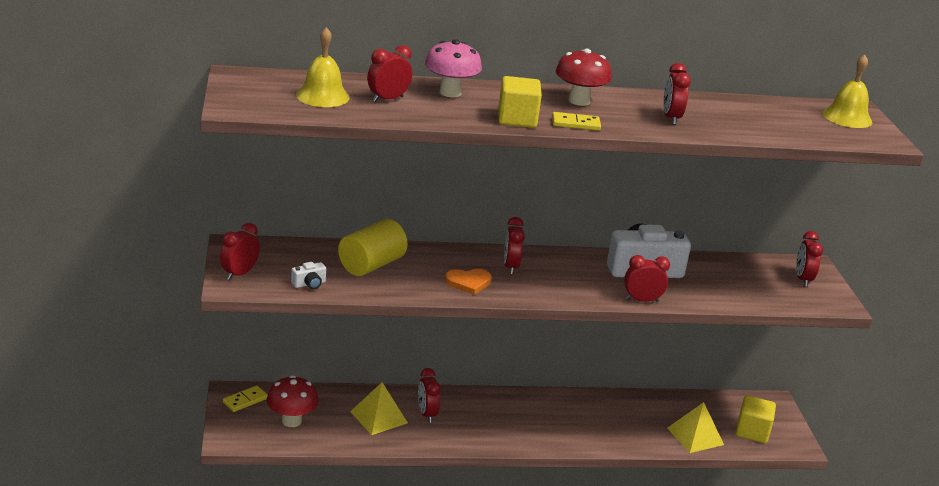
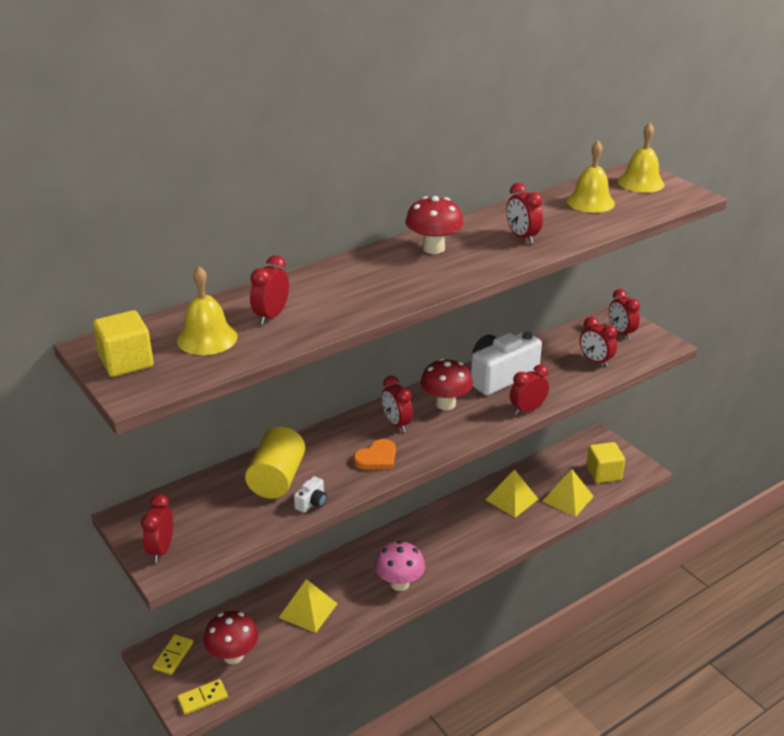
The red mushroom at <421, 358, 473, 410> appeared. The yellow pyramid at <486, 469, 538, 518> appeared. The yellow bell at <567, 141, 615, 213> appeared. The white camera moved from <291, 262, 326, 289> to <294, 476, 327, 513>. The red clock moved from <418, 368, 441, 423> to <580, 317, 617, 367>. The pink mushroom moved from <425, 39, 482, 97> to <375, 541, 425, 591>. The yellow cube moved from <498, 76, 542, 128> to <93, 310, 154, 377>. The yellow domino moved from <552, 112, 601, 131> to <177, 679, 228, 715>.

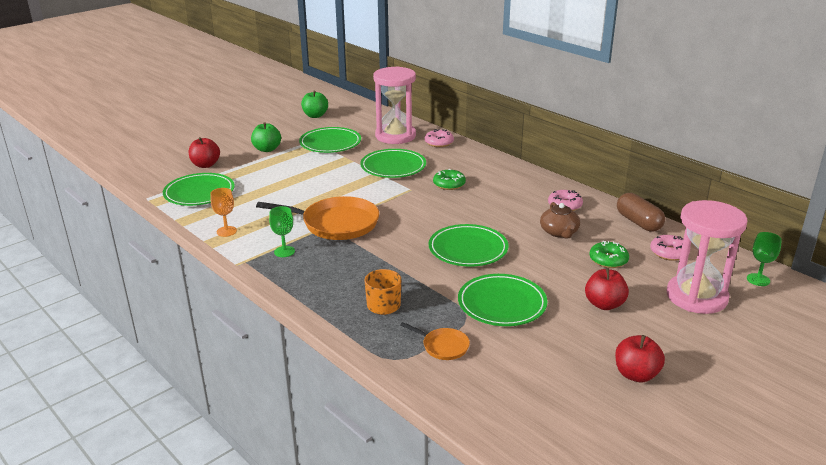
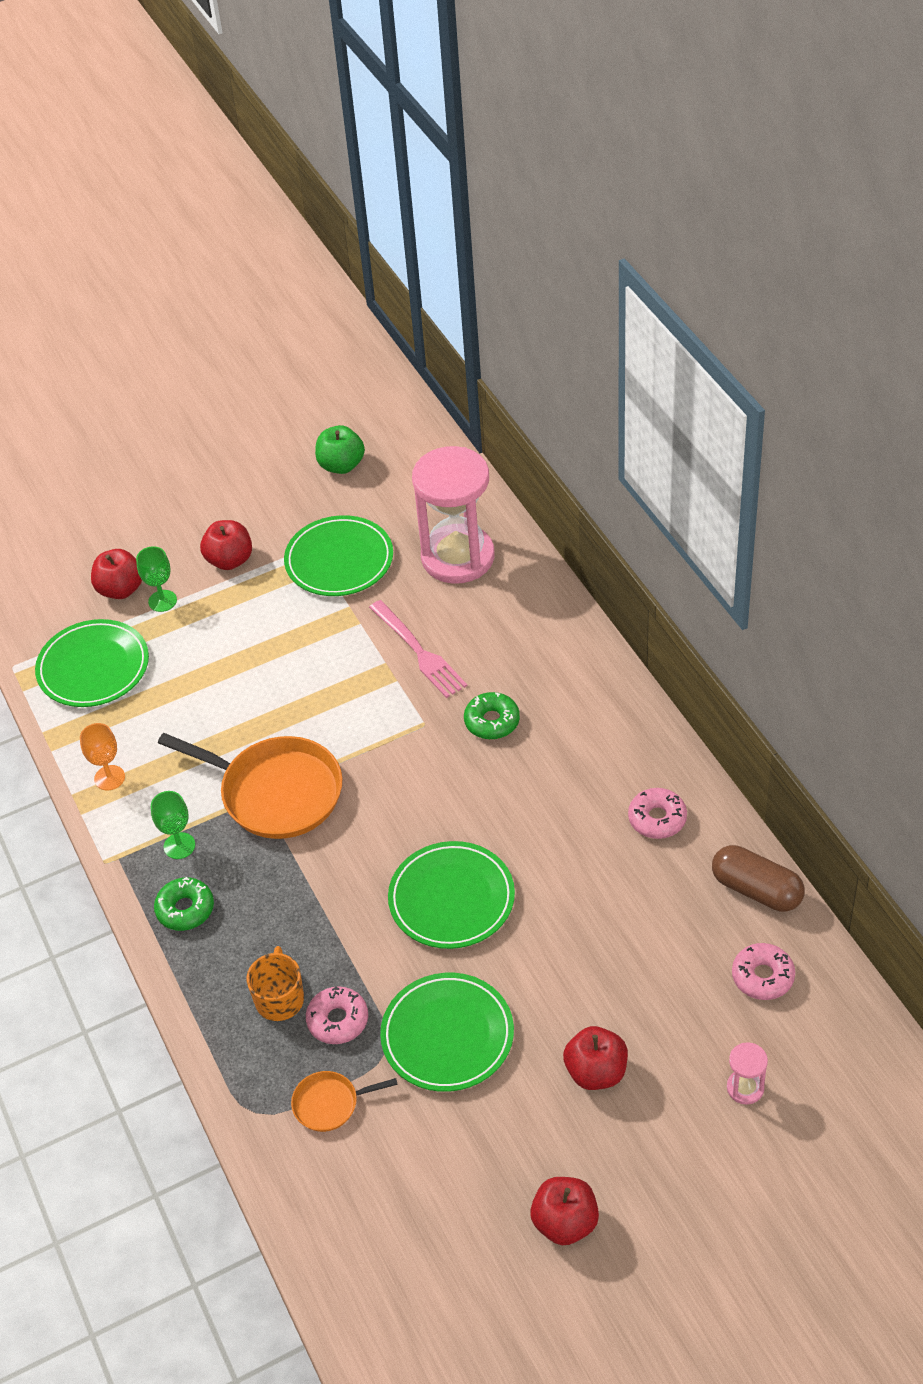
The brown teapot at <540, 202, 580, 239> disappeared. The pink donut moved from <425, 129, 454, 147> to <306, 986, 368, 1044>. The green donut moved from <590, 241, 629, 268> to <154, 877, 214, 931>. The green goblet moved from <747, 232, 782, 286> to <136, 546, 177, 612>. The green plate at <360, 149, 426, 178> was replaced by the pink fork at <369, 600, 467, 698>. The green apple at <251, 122, 281, 152> became the red apple at <200, 520, 252, 570>. The orange pan at <400, 322, 470, 360> turned 120 degrees clockwise. The brown capsule at <617, 193, 665, 232> turned 45 degrees counterclockwise. The pink hourglass at <667, 200, 748, 314> changed to 0.40 times the size.

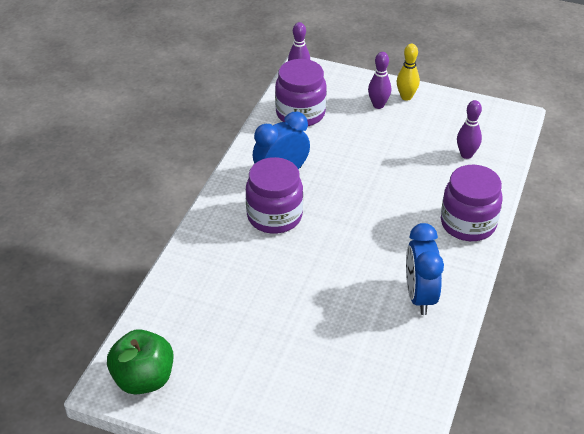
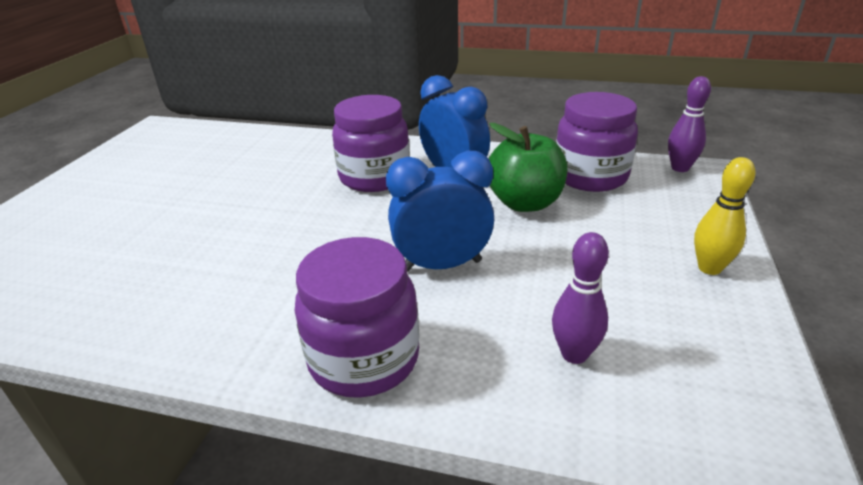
The purple bowling pin at <368, 52, 391, 109> disappeared. The green apple moved from <107, 329, 173, 394> to <489, 123, 568, 212>. The blue clock moved from <406, 223, 444, 315> to <386, 151, 494, 271>.

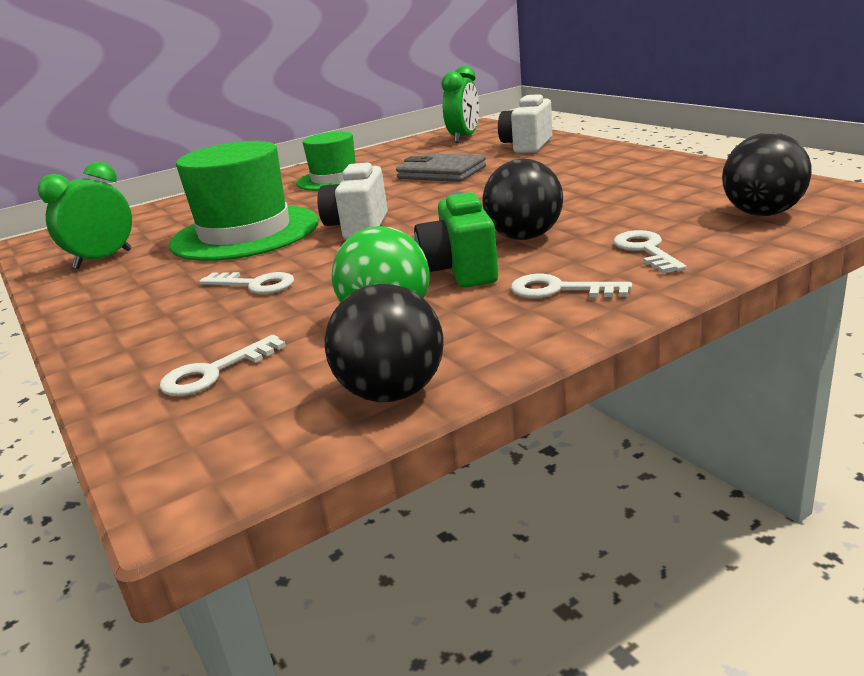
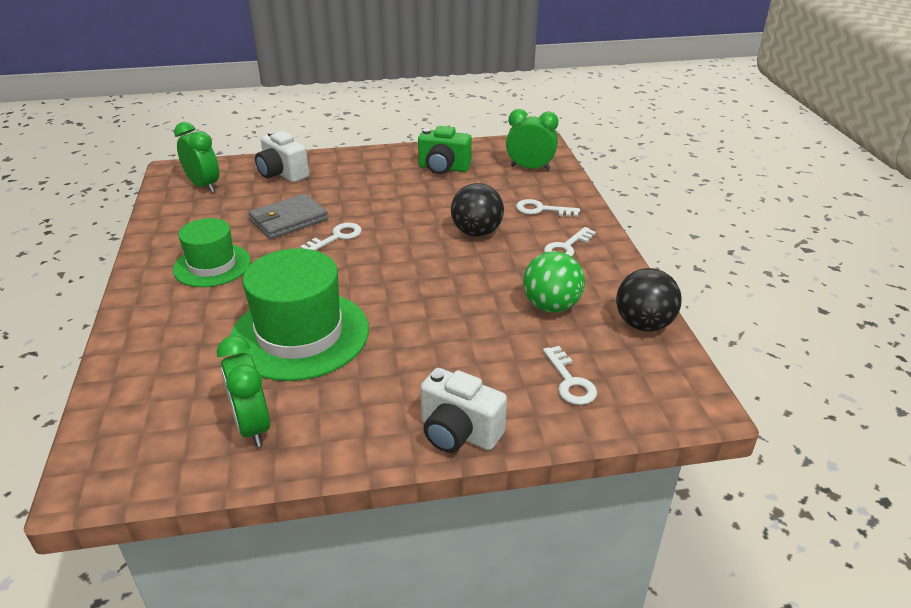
The white key moved from <199, 272, 294, 294> to <300, 223, 362, 250>. The white camera moved from <317, 162, 388, 240> to <420, 368, 507, 453>. The green camera moved from <414, 192, 498, 287> to <418, 126, 472, 174>. The black ball at <722, 133, 812, 216> was replaced by the green clock at <506, 109, 558, 170>.

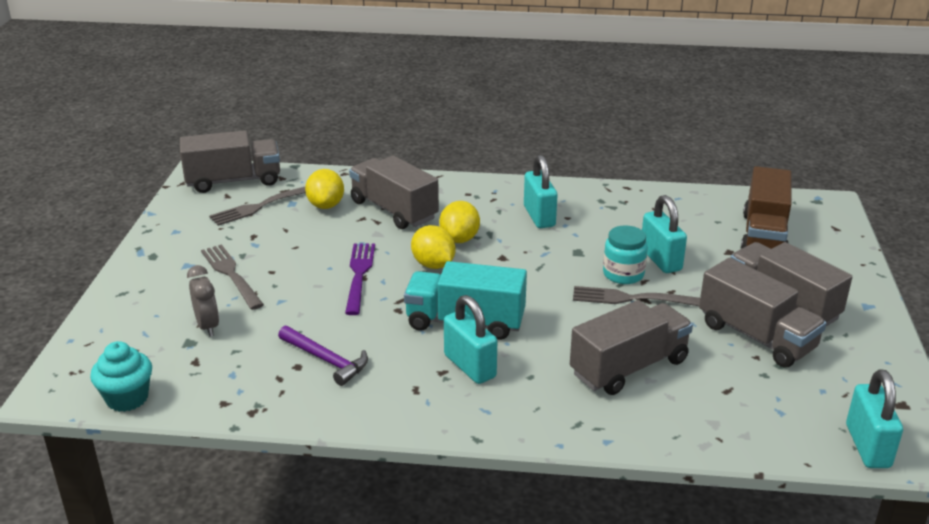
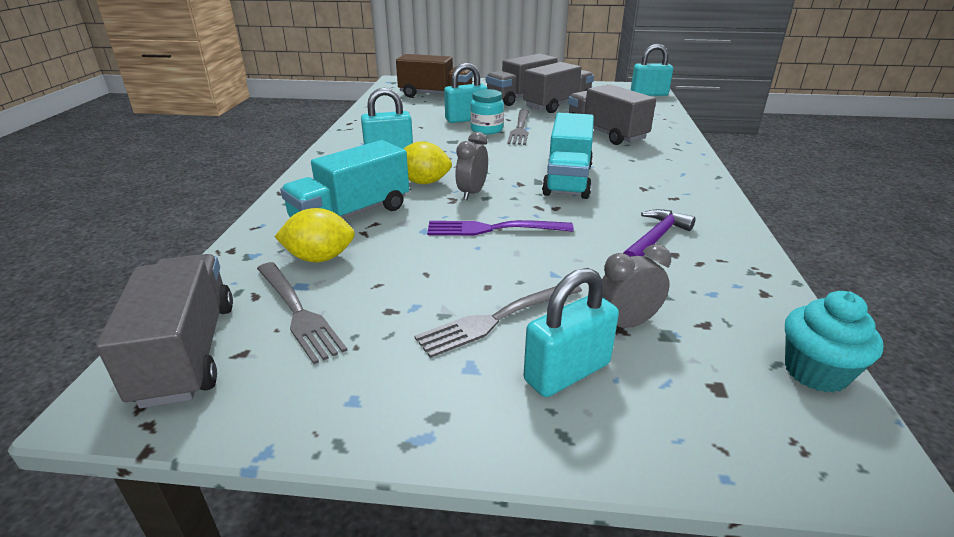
The turquoise padlock moved from <444, 295, 497, 384> to <524, 268, 619, 397>. The yellow lemon at <411, 225, 455, 269> was replaced by the grey clock at <455, 132, 488, 200>. The grey truck at <349, 155, 439, 229> became the turquoise truck at <280, 140, 409, 219>.

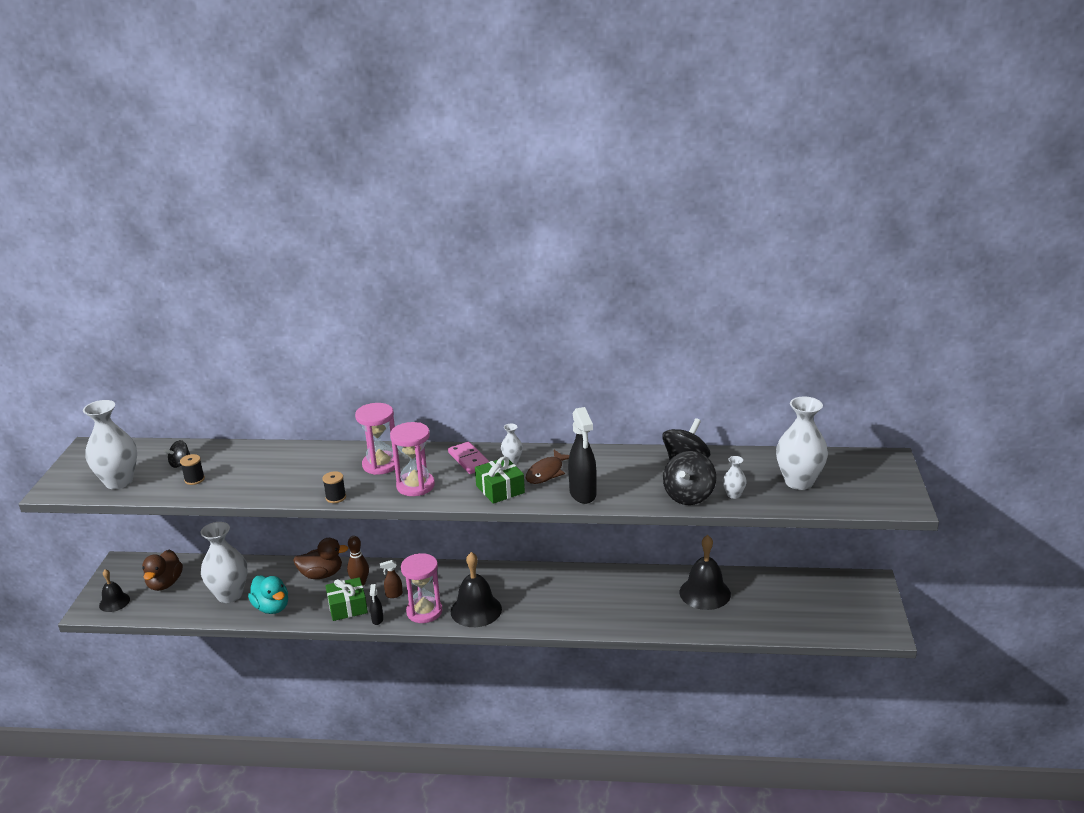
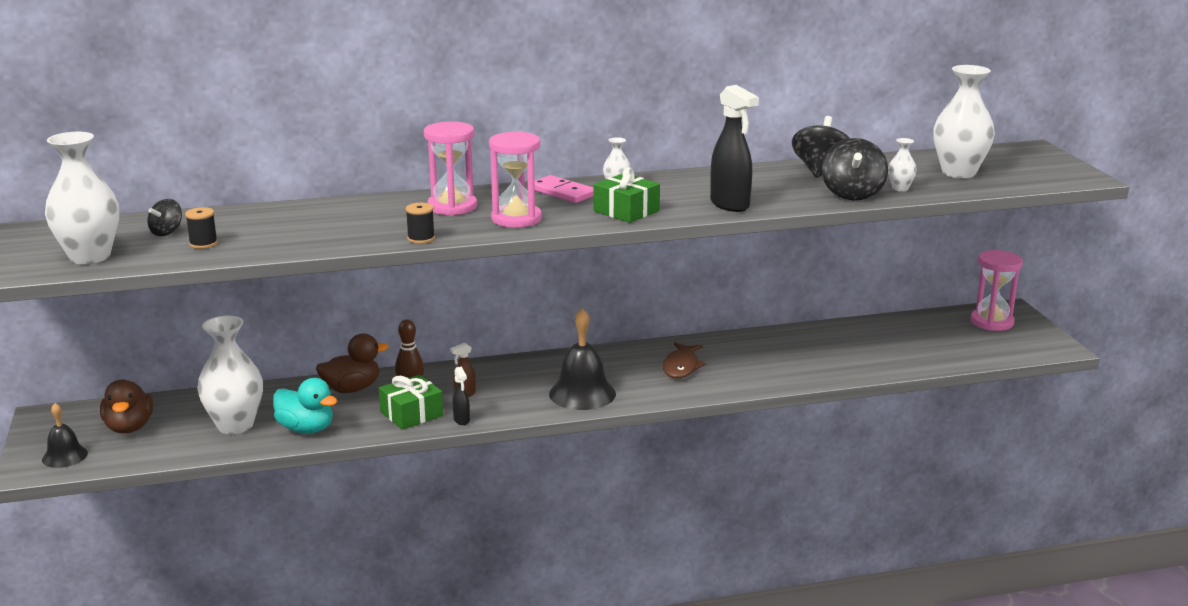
The black bell at <679, 535, 731, 610> disappeared. The pink hourglass moved from <401, 553, 442, 623> to <971, 250, 1023, 331>. The brown fish moved from <526, 450, 569, 484> to <663, 342, 706, 378>.

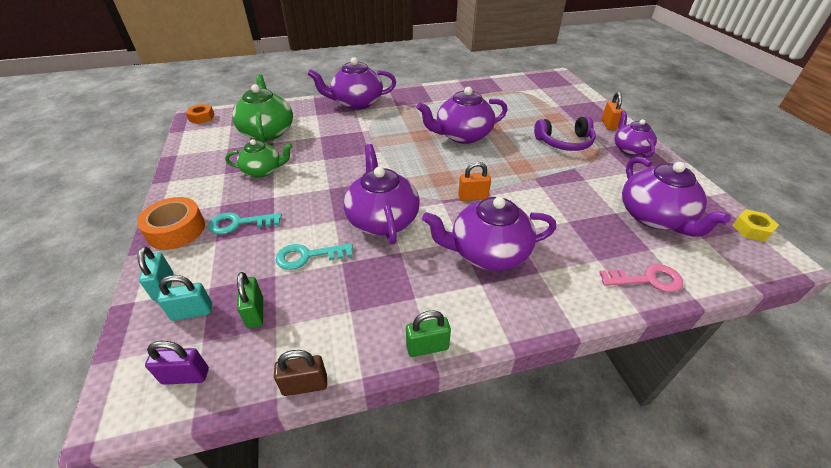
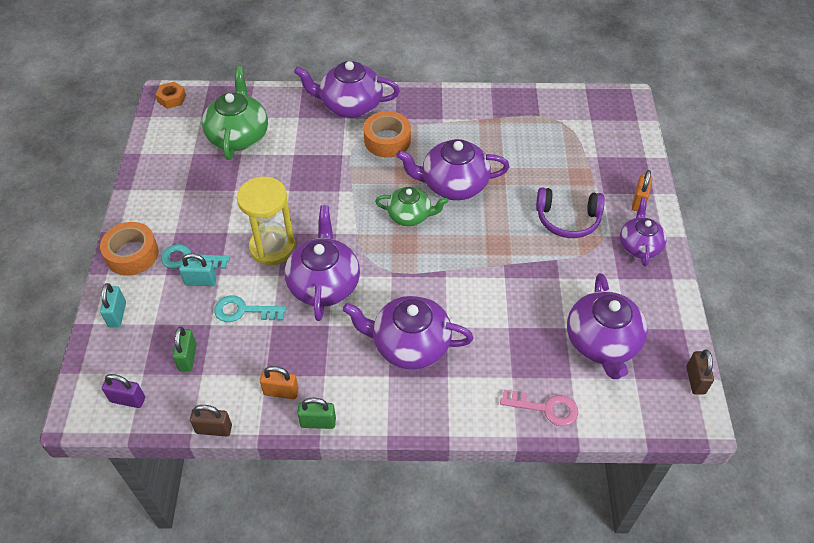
The yellow hourglass at <237, 177, 296, 265> appeared. The orange tape at <364, 111, 411, 157> appeared. The turquoise padlock moved from <157, 275, 212, 321> to <179, 253, 217, 286>. The green teapot moved from <225, 139, 293, 177> to <375, 187, 448, 226>. The orange padlock moved from <458, 162, 491, 201> to <260, 366, 299, 399>. The yellow nut at <732, 209, 779, 242> was replaced by the brown padlock at <686, 349, 714, 395>.

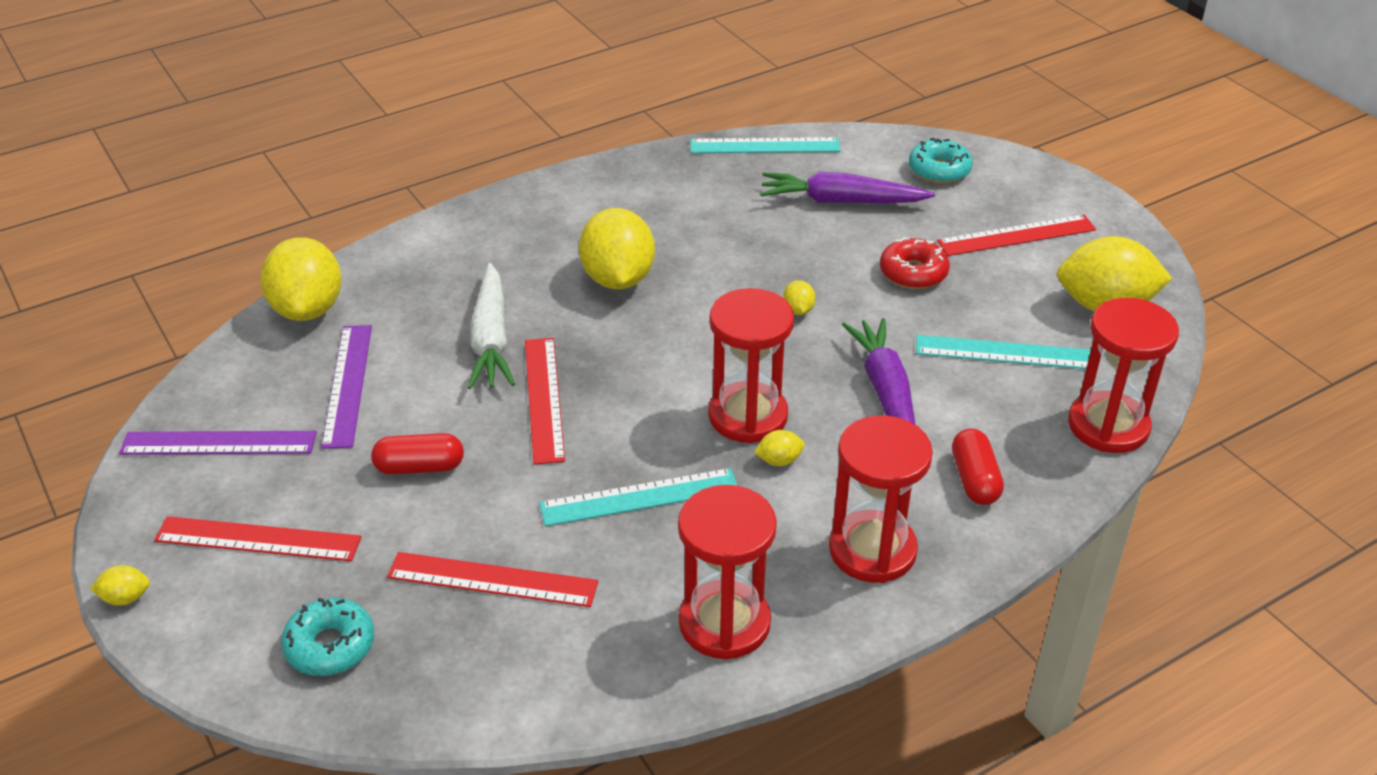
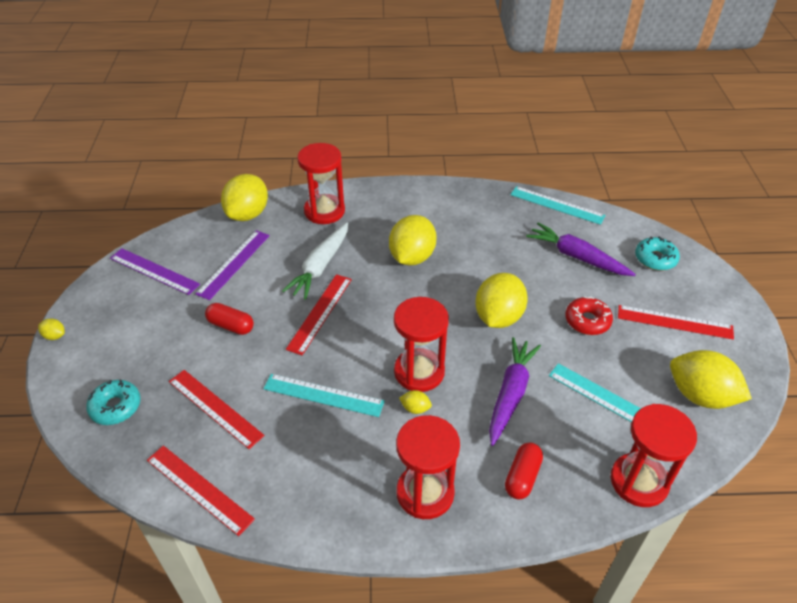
The red ruler moved from <154, 516, 362, 561> to <147, 446, 255, 536>. The red hourglass moved from <678, 485, 777, 660> to <297, 143, 345, 224>. The yellow lemon at <783, 280, 816, 315> changed to 2.40 times the size.

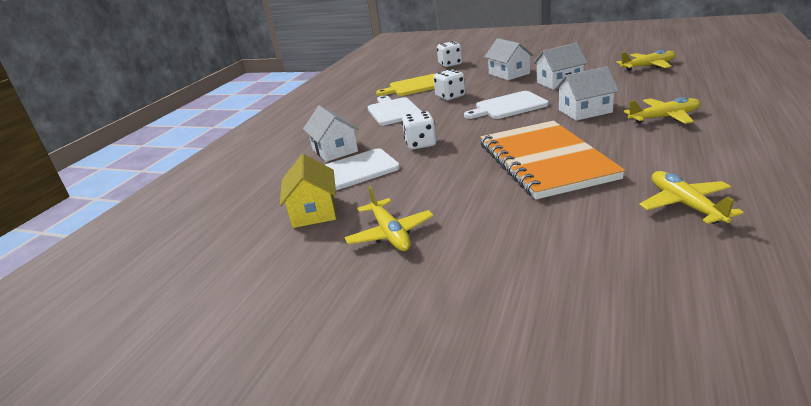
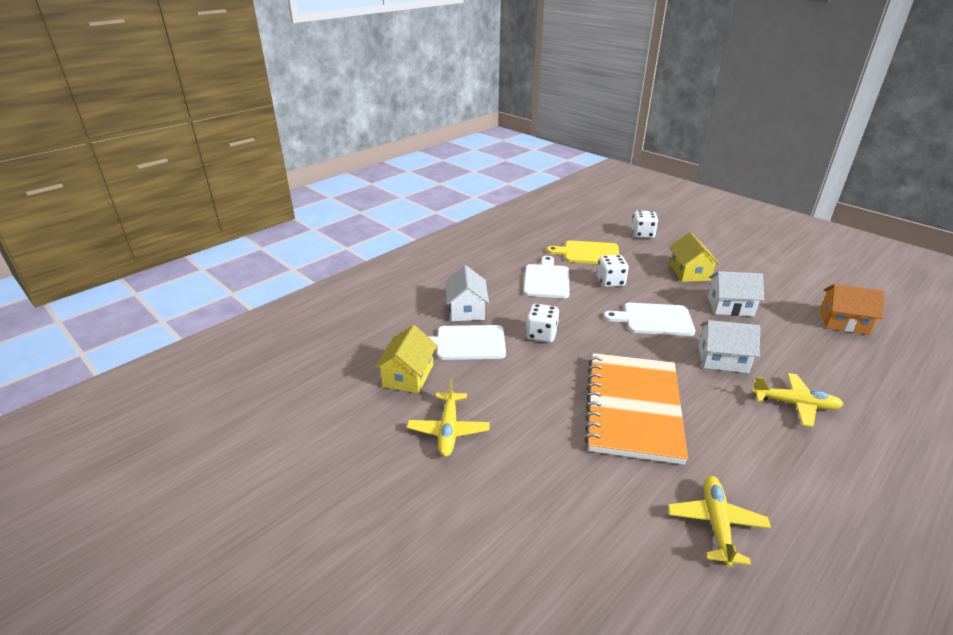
The yellow plane at <616, 50, 676, 71> was replaced by the orange house at <820, 284, 885, 335>. The white house at <484, 38, 534, 80> became the yellow house at <669, 232, 720, 282>.

